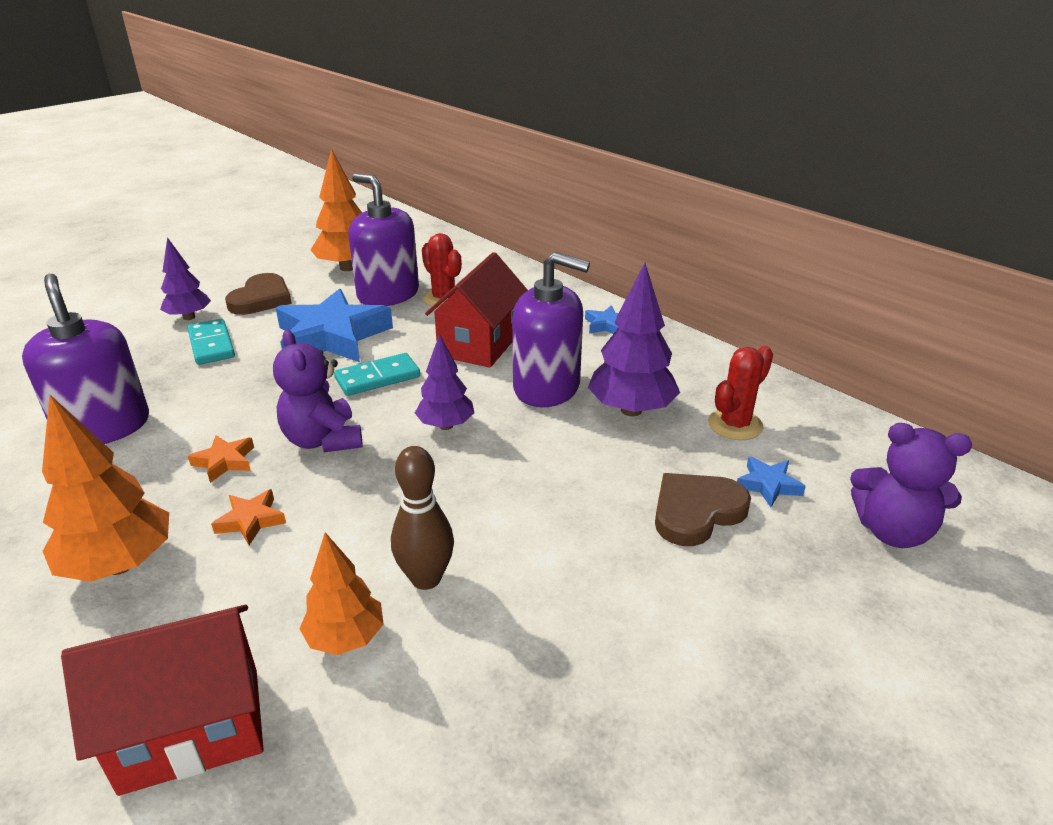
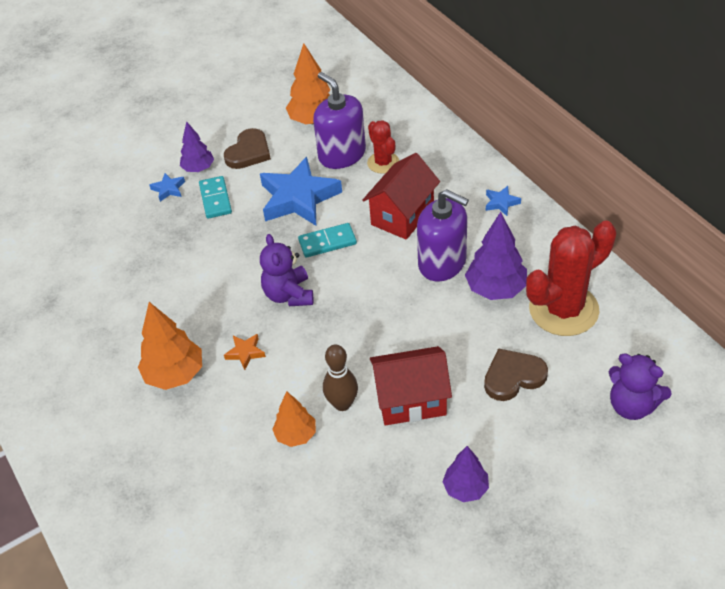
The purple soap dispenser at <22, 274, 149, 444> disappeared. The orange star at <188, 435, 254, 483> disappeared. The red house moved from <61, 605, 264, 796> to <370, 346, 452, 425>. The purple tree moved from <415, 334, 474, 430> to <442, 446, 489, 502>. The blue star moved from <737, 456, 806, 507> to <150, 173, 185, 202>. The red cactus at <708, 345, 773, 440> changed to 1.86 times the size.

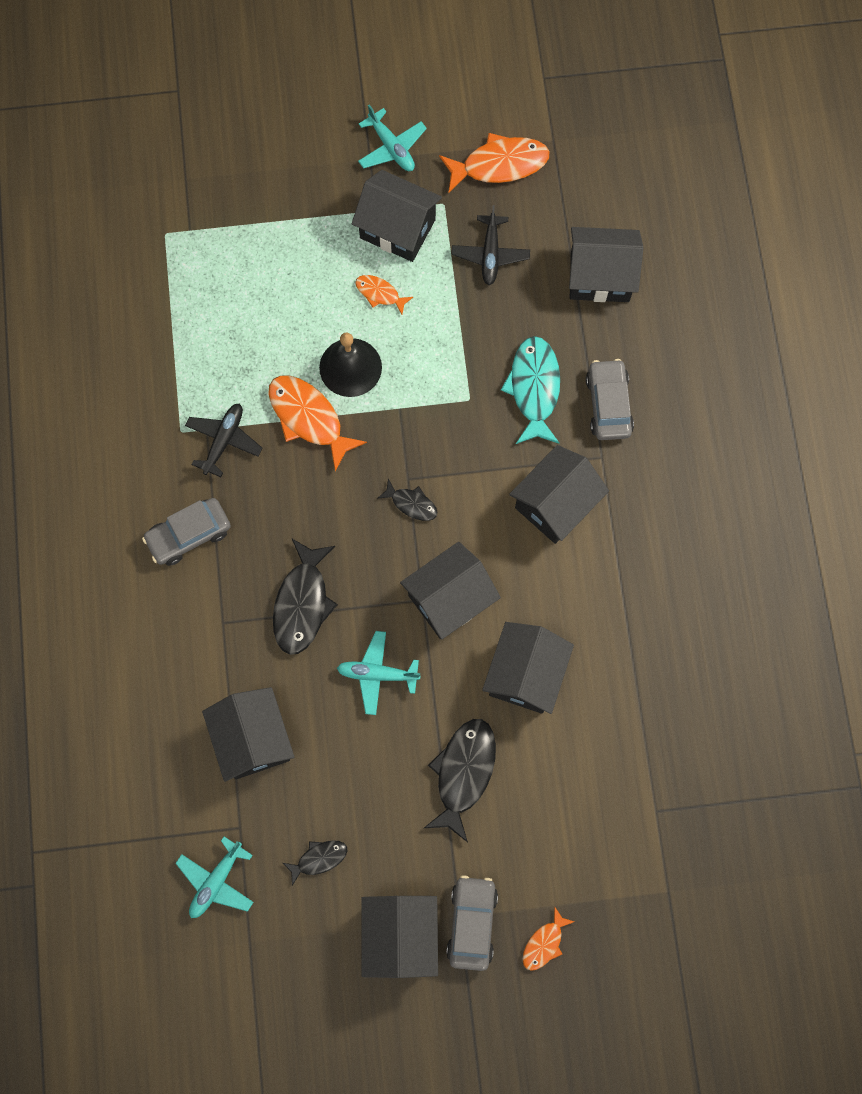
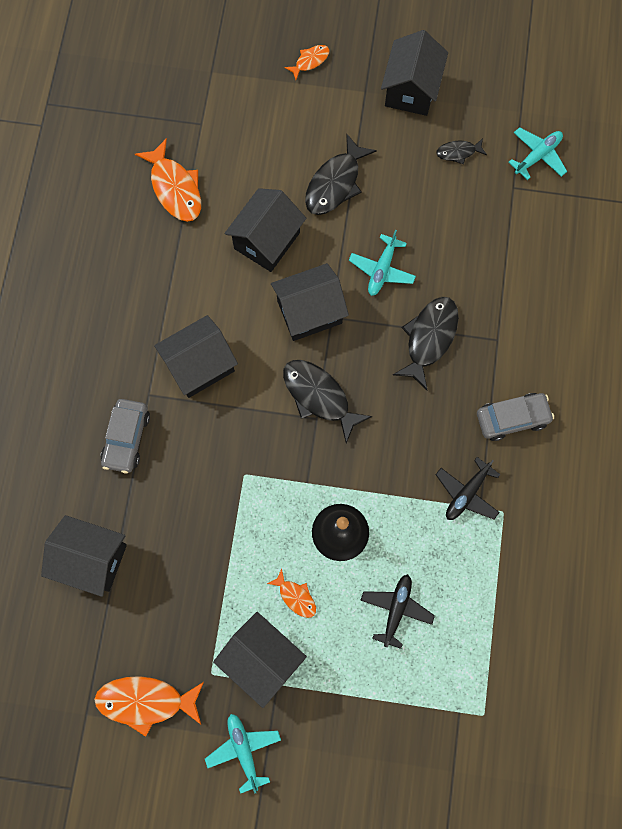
The black house at <202, 687, 294, 782> disappeared. The grey car at <446, 875, 498, 971> disappeared. The turquoise fish at <501, 336, 560, 444> disappeared. The orange fish moved from <268, 376, 367, 472> to <135, 138, 201, 222>. The black plane moved from <451, 205, 530, 285> to <360, 574, 435, 649>. The turquoise plane at <337, 631, 421, 715> turned 90 degrees clockwise. The black fish at <377, 479, 437, 521> changed to 1.87 times the size.

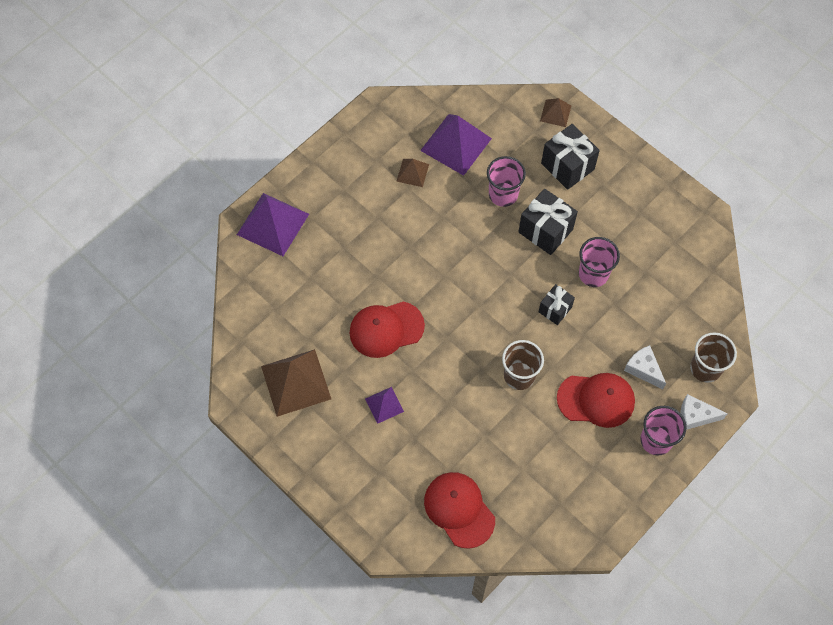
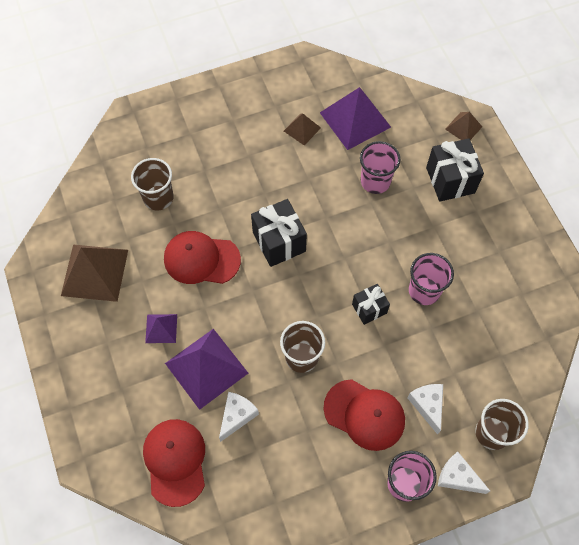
The brown cup at <131, 158, 174, 211> appeared. The white cheese at <219, 392, 259, 442> appeared. The purple pyramid moved from <237, 193, 309, 256> to <165, 329, 248, 410>. The black gift moved from <519, 189, 578, 255> to <251, 199, 307, 267>.

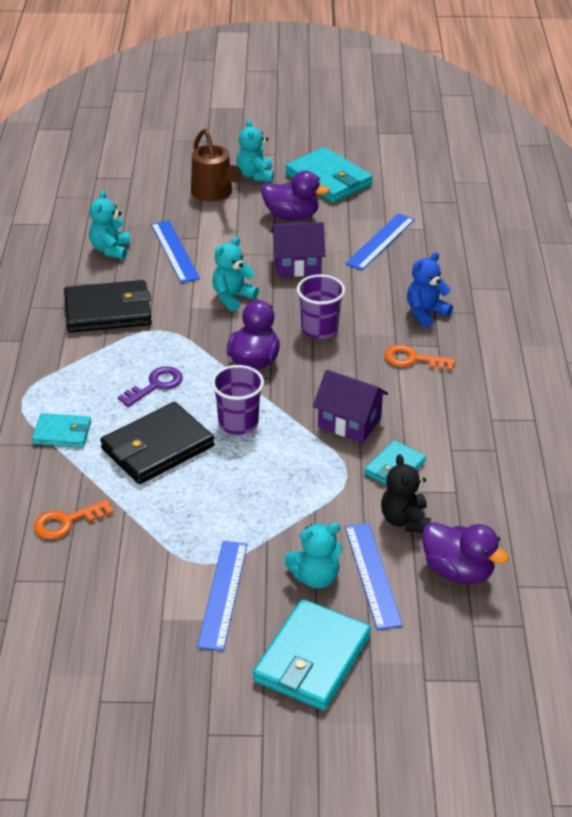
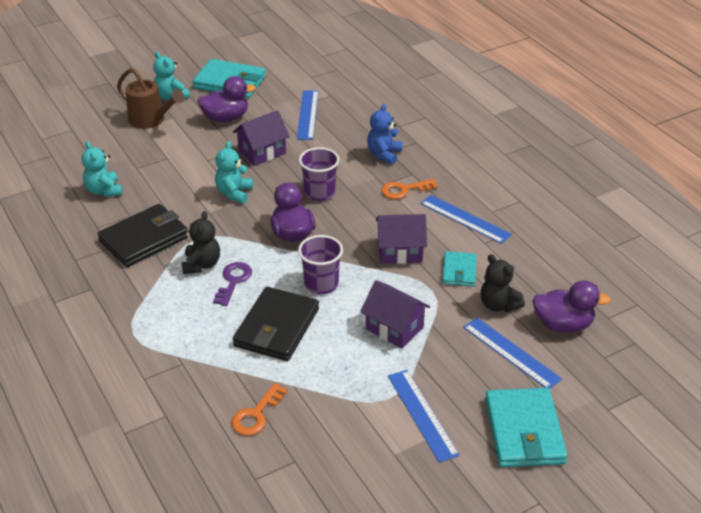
The turquoise wallet at <32, 413, 91, 447> disappeared. The turquoise teddy bear at <285, 523, 342, 589> disappeared. The black teddy bear at <182, 211, 220, 274> appeared. The purple house at <360, 280, 430, 349> appeared. The blue ruler moved from <151, 220, 200, 283> to <420, 195, 512, 244>.

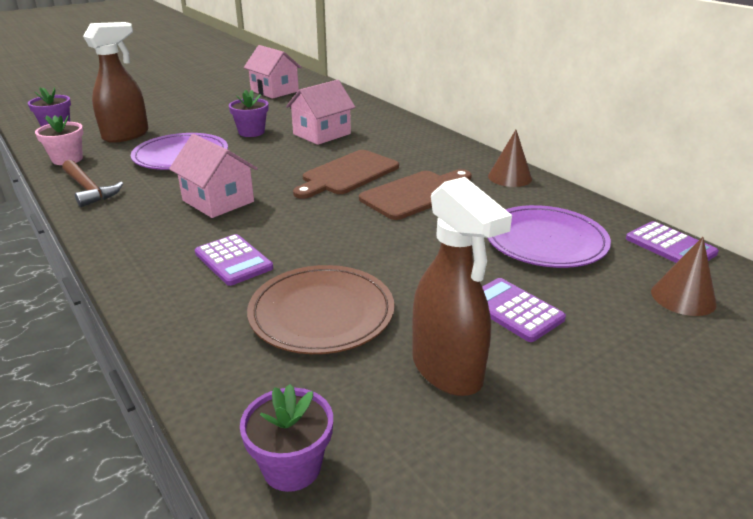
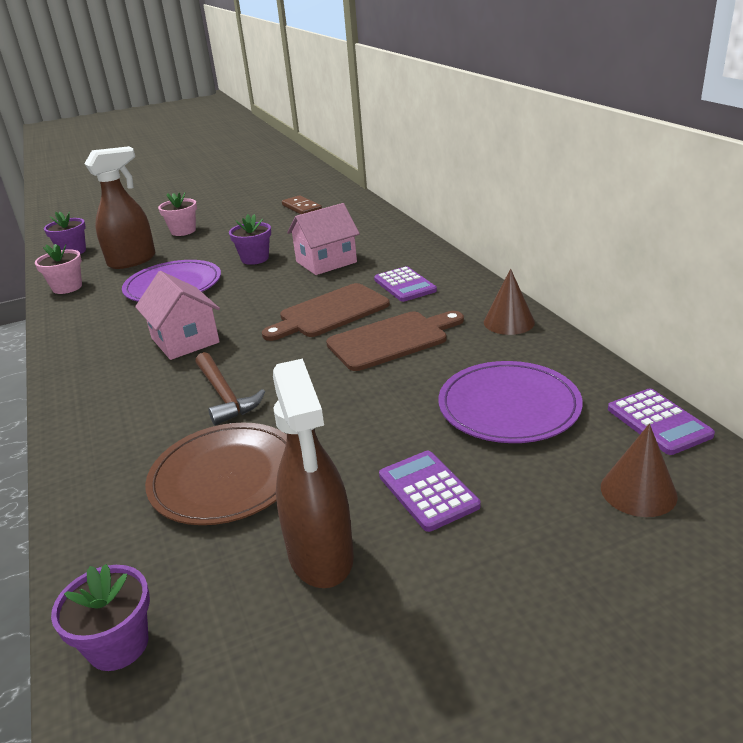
The pink flower pot at <158, 193, 197, 236> appeared. The brown hammer moved from <62, 160, 123, 207> to <195, 352, 265, 425>. The purple calculator moved from <195, 234, 273, 286> to <374, 266, 437, 302>. The pink house at <244, 45, 302, 99> was replaced by the brown domino at <282, 195, 322, 214>.

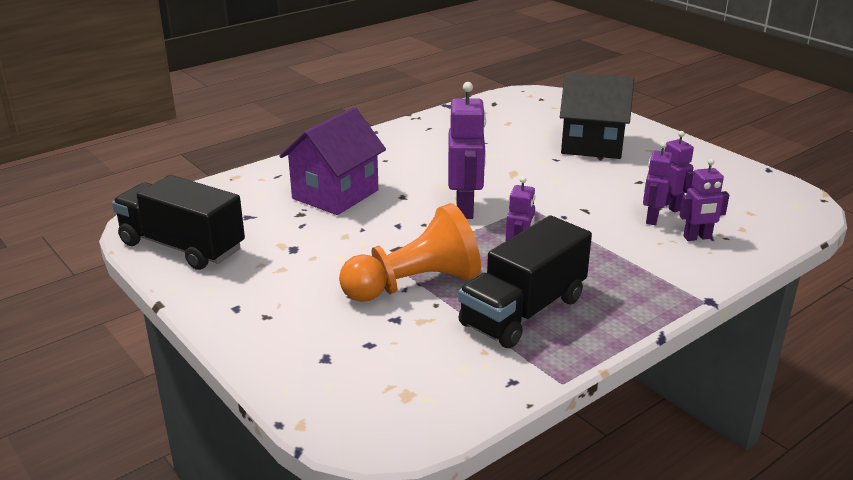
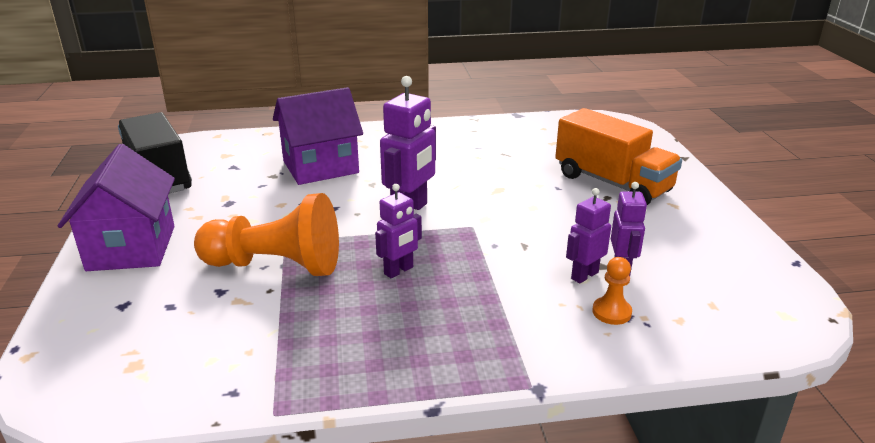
The black truck at <458, 215, 592, 348> disappeared. The purple house at <58, 144, 175, 271> appeared. The black house at <560, 73, 634, 159> was replaced by the orange truck at <555, 108, 682, 205>. The purple robot at <679, 159, 730, 241> was replaced by the orange pawn at <592, 257, 632, 325>.

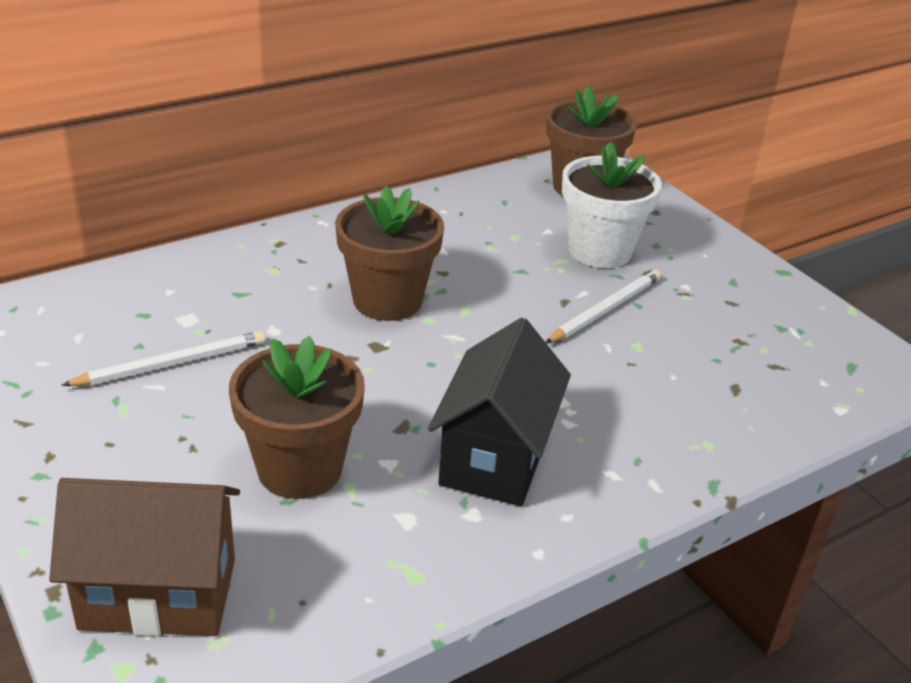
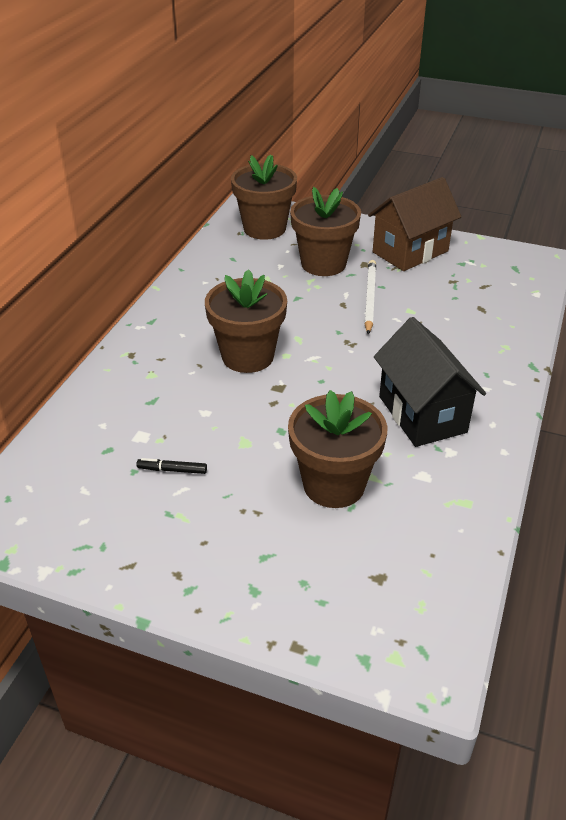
The brown house moved from <49, 478, 240, 636> to <368, 177, 461, 271>. The white pencil at <61, 331, 265, 386> was replaced by the black marker at <136, 458, 207, 474>. The white flower pot at <562, 142, 662, 268> became the brown flower pot at <290, 187, 361, 276>.

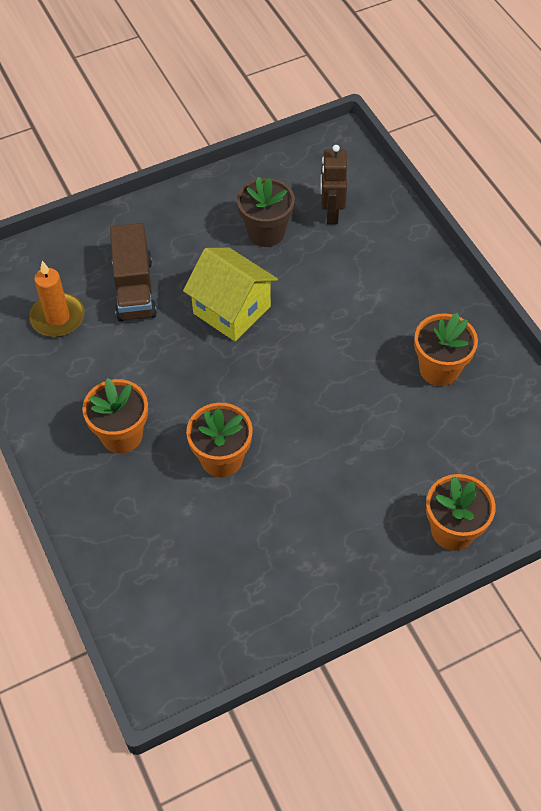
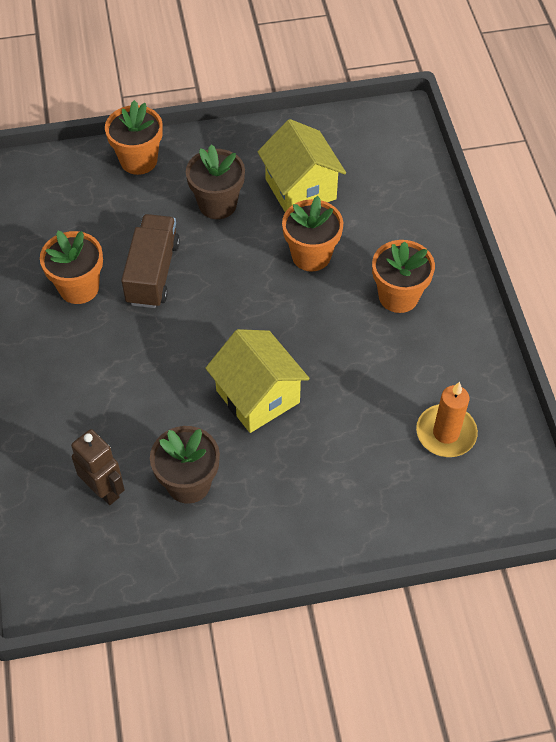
The brown flower pot at <186, 144, 245, 219> appeared. The yellow house at <257, 119, 346, 212> appeared. The brown truck moved from <110, 223, 157, 321> to <121, 214, 180, 308>. The brown robot at <320, 145, 347, 224> turned 60 degrees counterclockwise.

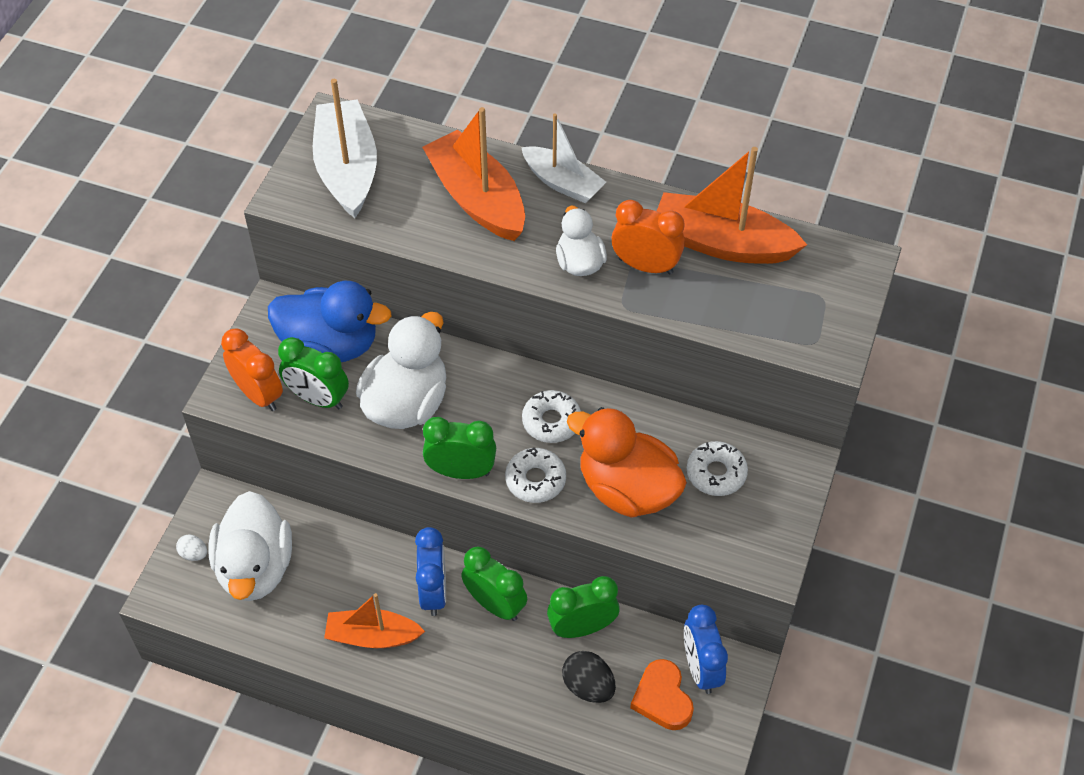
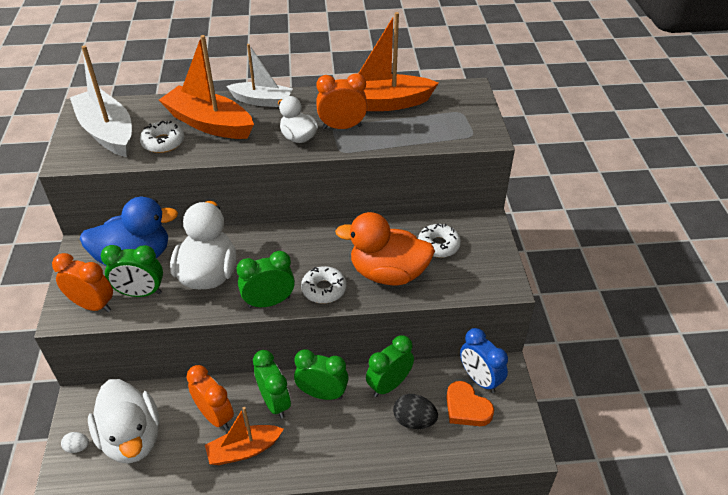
The orange clock at <186, 365, 234, 430> appeared. The white donut moved from <522, 390, 581, 443> to <140, 121, 184, 153>. The blue clock at <415, 527, 446, 616> became the green clock at <253, 350, 291, 418>.

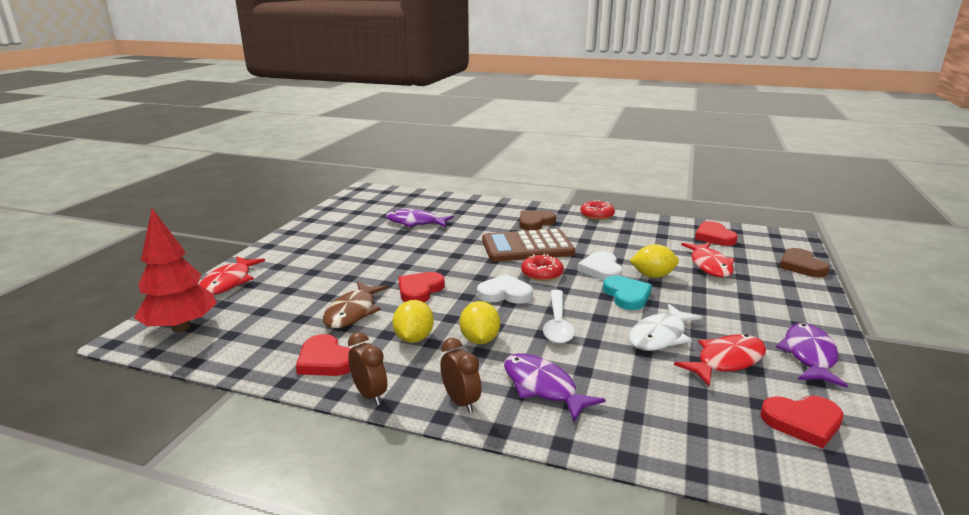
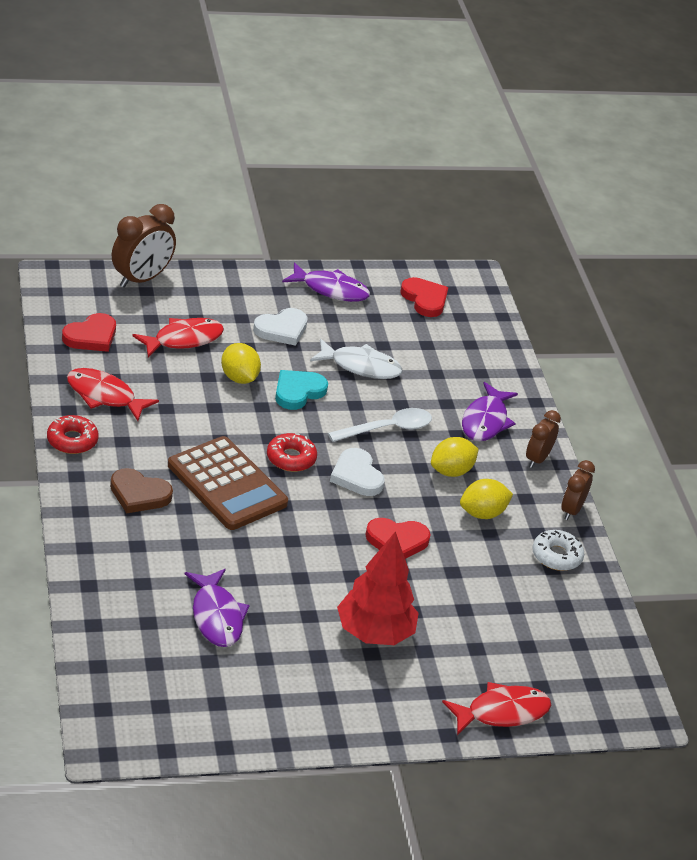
The brown fish at <323, 282, 388, 328> disappeared. The red tree moved from <134, 209, 217, 332> to <337, 531, 419, 645>. The white heart moved from <577, 251, 623, 281> to <253, 308, 308, 346>. The red fish moved from <674, 334, 766, 386> to <67, 368, 159, 421>. The red heart at <296, 334, 351, 376> was replaced by the white donut at <532, 530, 584, 571>. The brown heart at <779, 248, 829, 277> was replaced by the brown clock at <112, 204, 176, 288>. The purple fish at <776, 323, 848, 388> turned 150 degrees counterclockwise.

